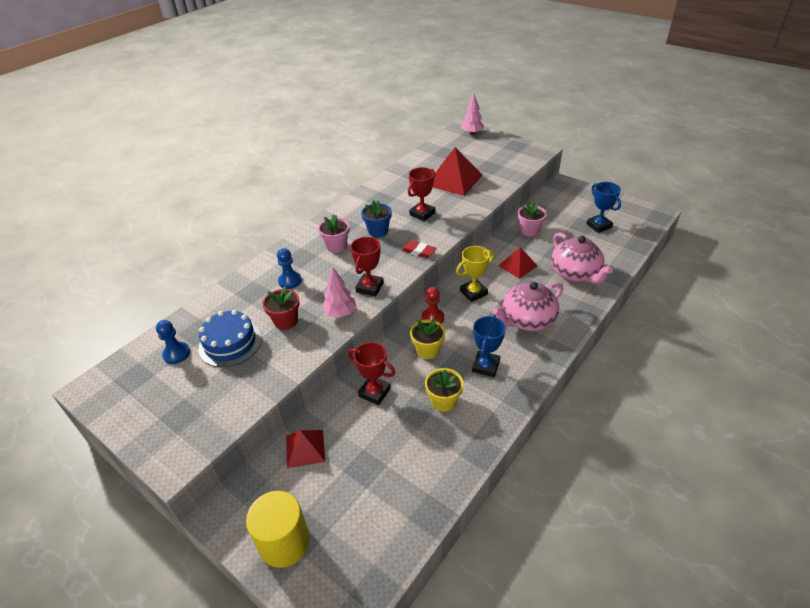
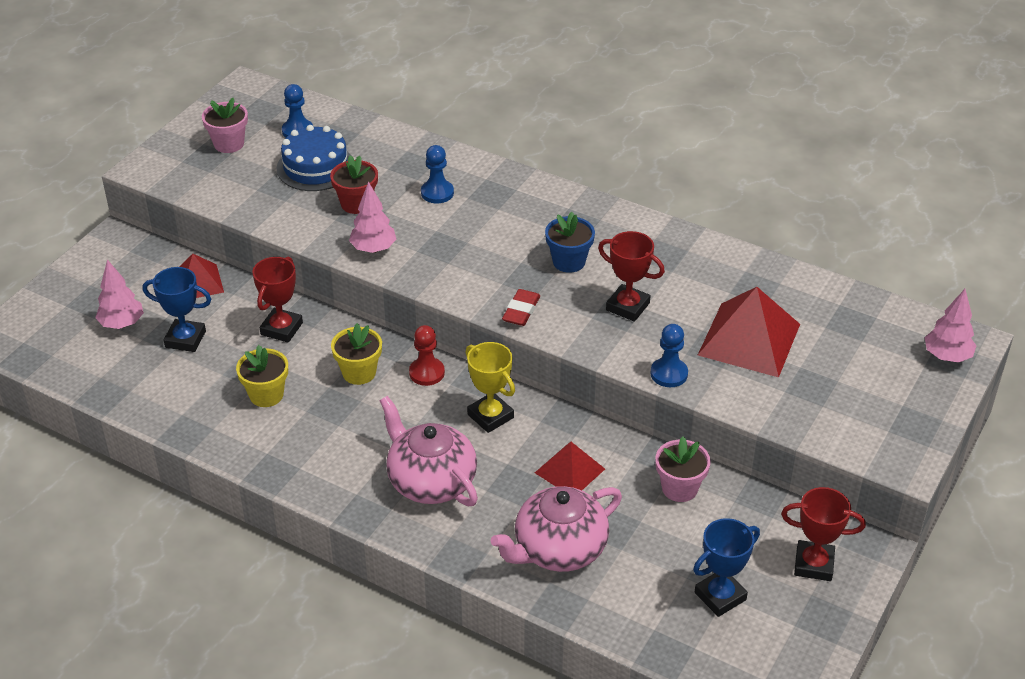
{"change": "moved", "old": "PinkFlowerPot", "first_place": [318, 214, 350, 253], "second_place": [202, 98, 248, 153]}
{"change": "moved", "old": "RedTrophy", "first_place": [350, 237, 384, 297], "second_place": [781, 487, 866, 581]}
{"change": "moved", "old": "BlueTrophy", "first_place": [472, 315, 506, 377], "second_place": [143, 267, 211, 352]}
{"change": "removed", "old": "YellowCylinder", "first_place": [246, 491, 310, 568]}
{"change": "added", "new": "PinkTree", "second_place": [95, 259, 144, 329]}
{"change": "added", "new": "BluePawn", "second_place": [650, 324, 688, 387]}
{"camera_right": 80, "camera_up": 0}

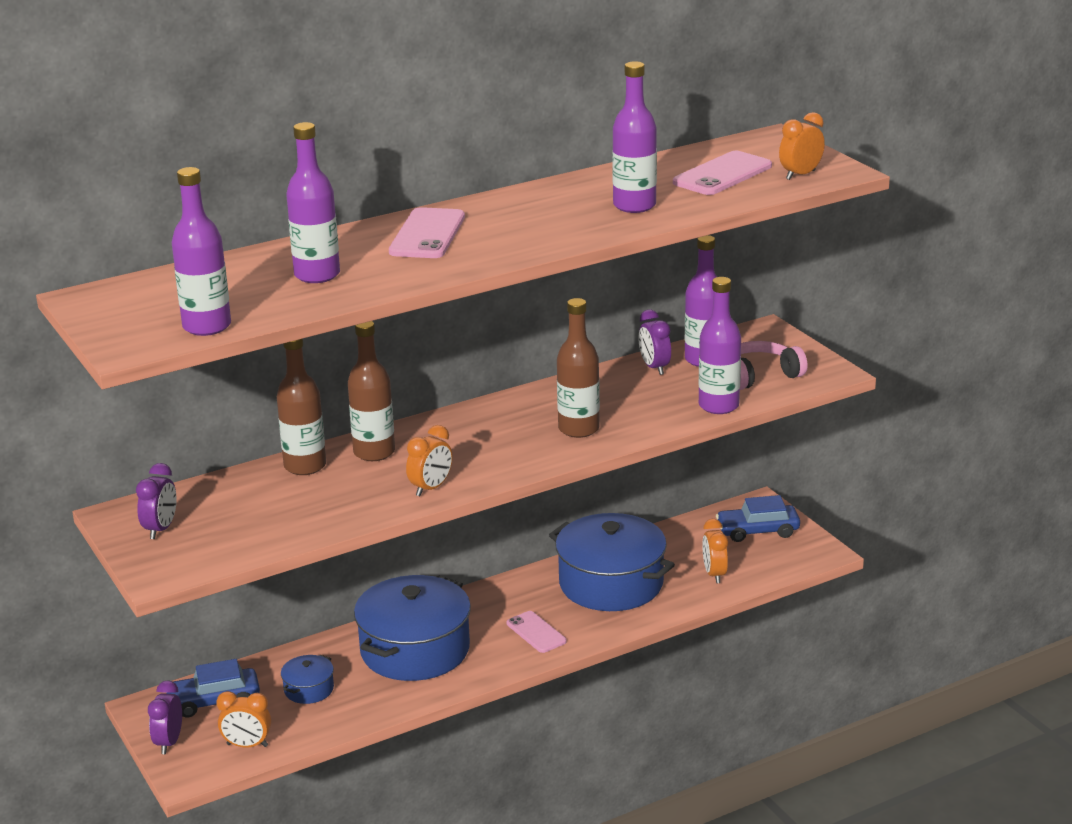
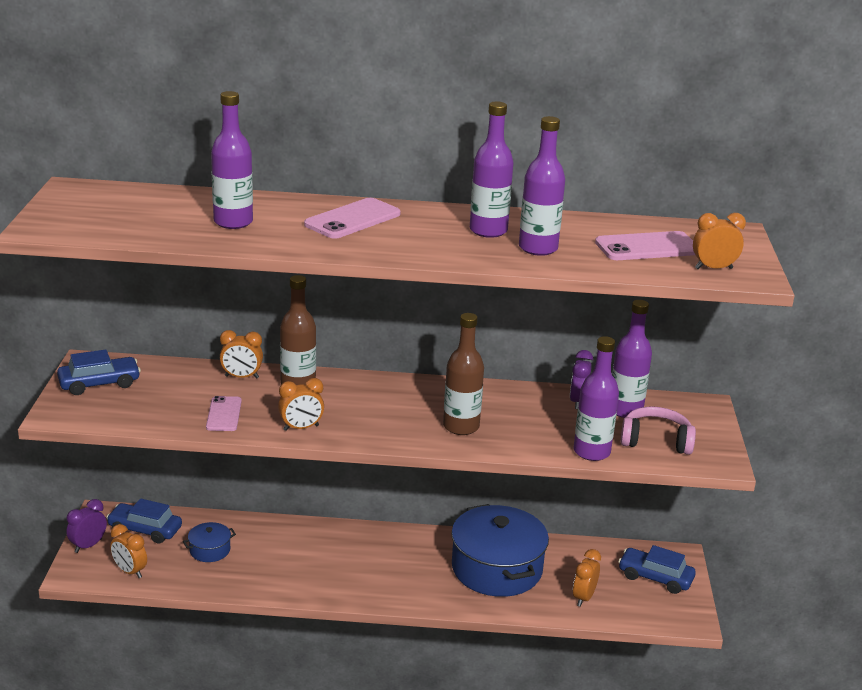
{"change": "moved", "old": "PurpleBottle", "first_place": [172, 167, 231, 336], "second_place": [470, 101, 514, 238]}
{"change": "replaced", "old": "BrownBottle", "new": "OrangeClock", "first_place": [277, 339, 326, 475], "second_place": [220, 330, 263, 379]}
{"change": "replaced", "old": "PurpleClock", "new": "BlueCar", "first_place": [136, 463, 177, 539], "second_place": [57, 349, 141, 395]}
{"change": "removed", "old": "BluePot", "first_place": [354, 575, 471, 681]}
{"change": "moved", "old": "PinkPhone", "first_place": [507, 611, 567, 653], "second_place": [206, 396, 242, 431]}
{"camera_right": 30, "camera_up": 0}

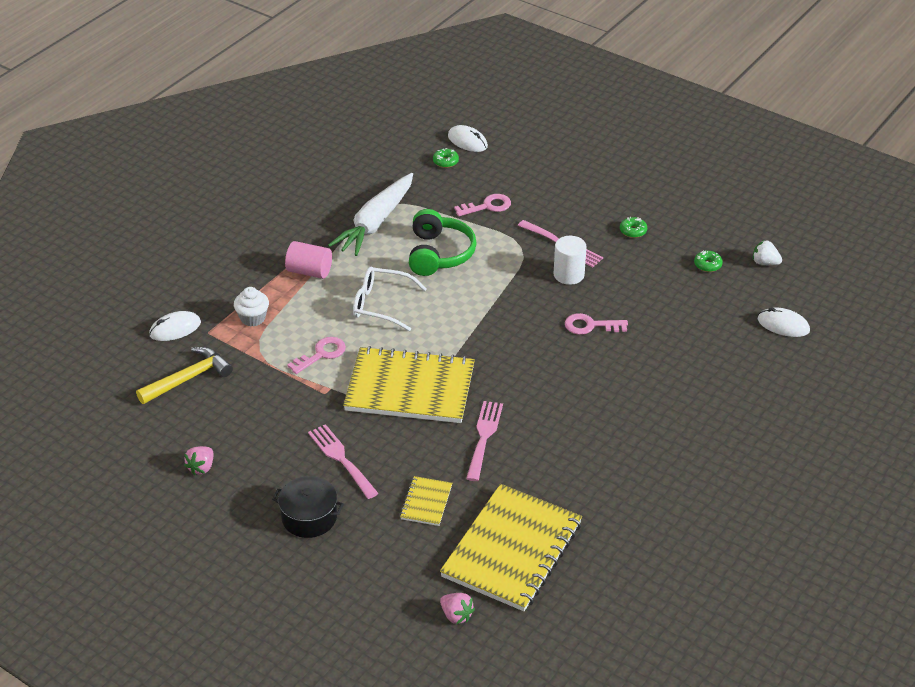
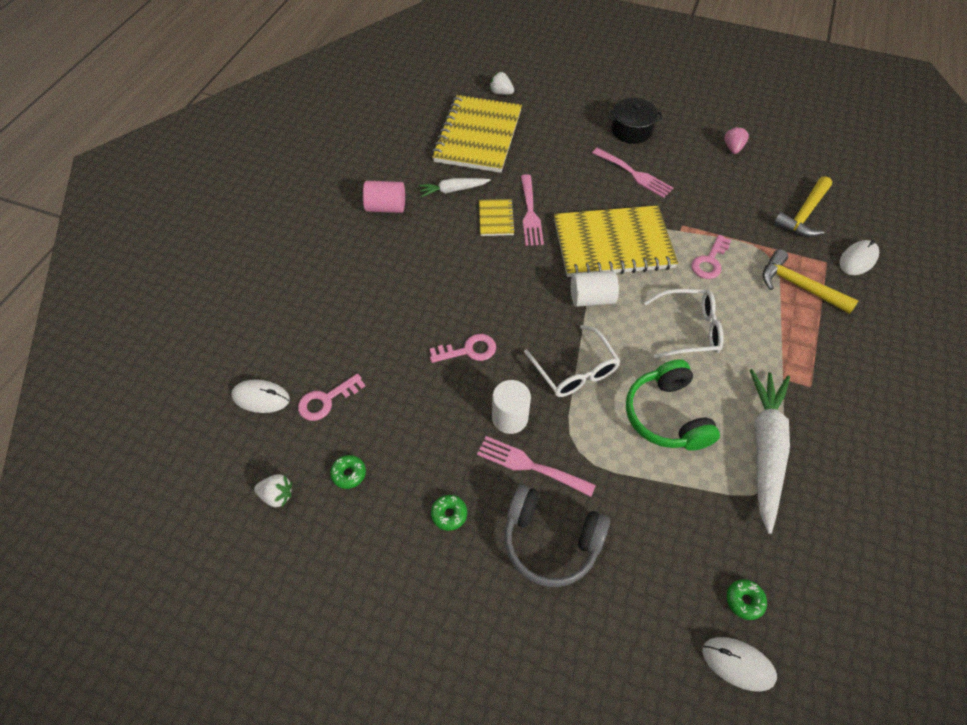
{"change": "moved", "old": "PinkKey", "first_place": [454, 194, 511, 216], "second_place": [298, 374, 365, 421]}
{"change": "moved", "old": "PinkCylinder", "first_place": [285, 241, 332, 279], "second_place": [363, 181, 405, 213]}
{"change": "replaced", "old": "WhiteCupcake", "new": "YellowHammer", "first_place": [234, 287, 269, 327], "second_place": [763, 249, 858, 314]}
{"change": "moved", "old": "YellowNotebook", "first_place": [400, 476, 452, 526], "second_place": [479, 199, 515, 236]}
{"change": "recoloured", "old": "PinkStrawberry", "new": "WhiteStrawberry", "first_place": [440, 593, 475, 624], "second_place": [490, 72, 514, 95]}
{"change": "added", "new": "WhiteCarrot", "second_place": [419, 178, 490, 197]}
{"change": "added", "new": "WhiteCylinder", "second_place": [571, 271, 619, 307]}
{"change": "added", "new": "WhiteGlasses", "second_place": [524, 325, 620, 397]}
{"change": "added", "new": "GreyHeadphones", "second_place": [504, 485, 610, 587]}
{"camera_right": 165, "camera_up": 15}

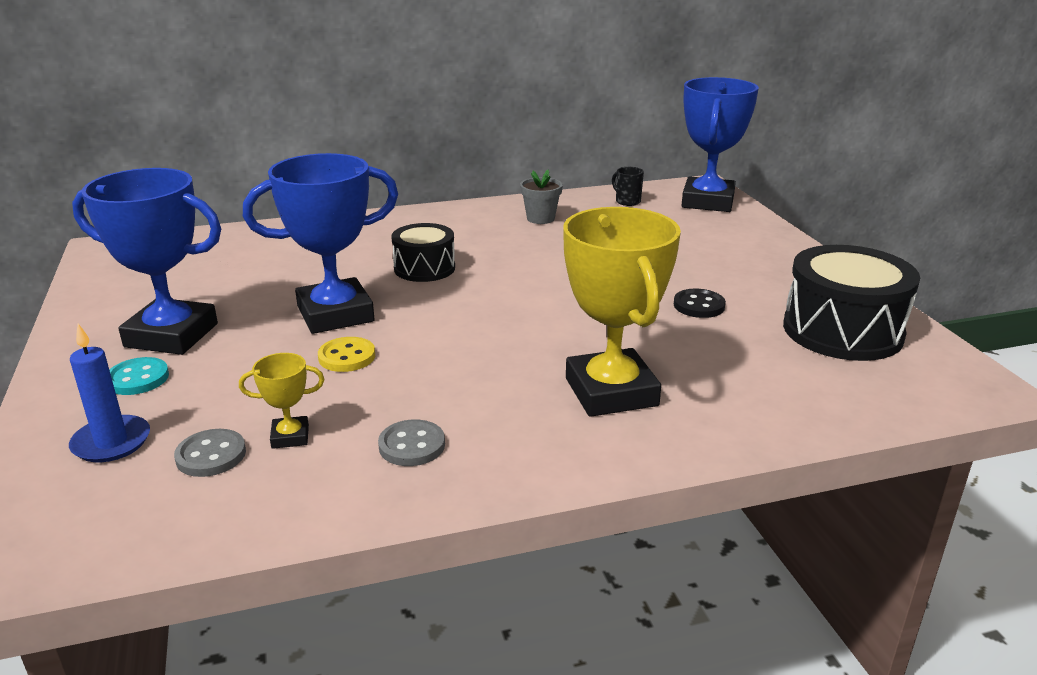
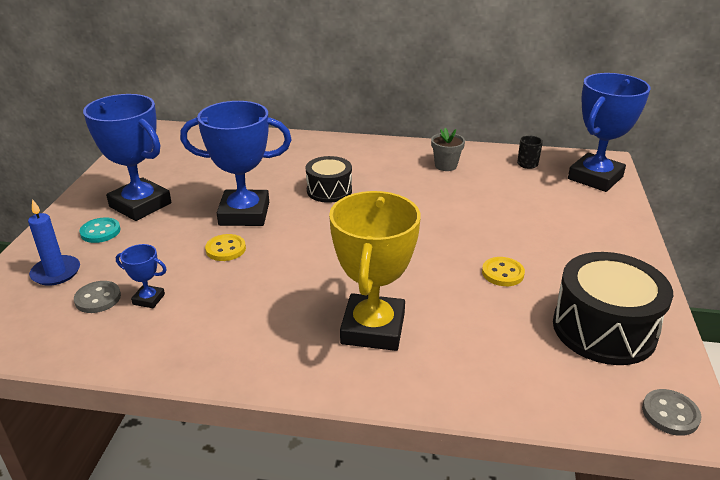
{"change": "recoloured", "old": "BlackButton", "new": "YellowButton", "first_place": [674, 289, 726, 318], "second_place": [482, 257, 525, 286]}
{"change": "recoloured", "old": "YellowTrophy", "new": "BlueTrophy", "first_place": [239, 353, 324, 449], "second_place": [116, 244, 167, 308]}
{"change": "moved", "old": "GreyButton", "first_place": [378, 419, 445, 466], "second_place": [642, 389, 701, 436]}
{"camera_right": 25, "camera_up": 5}

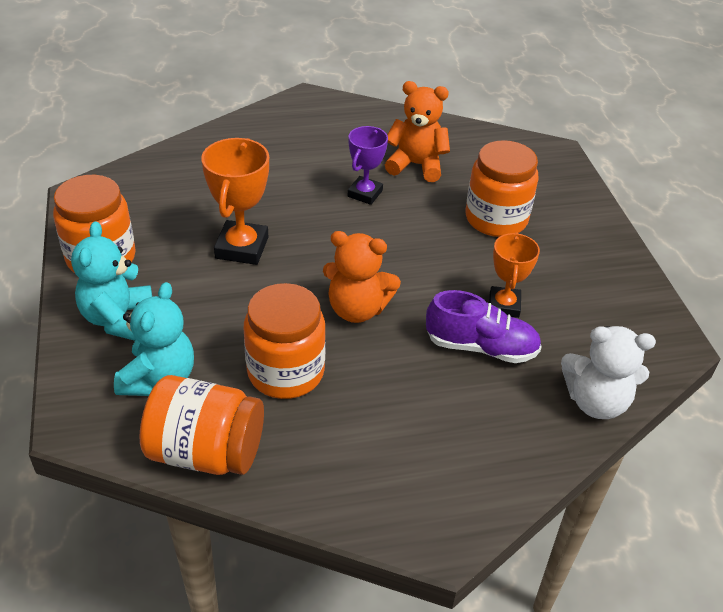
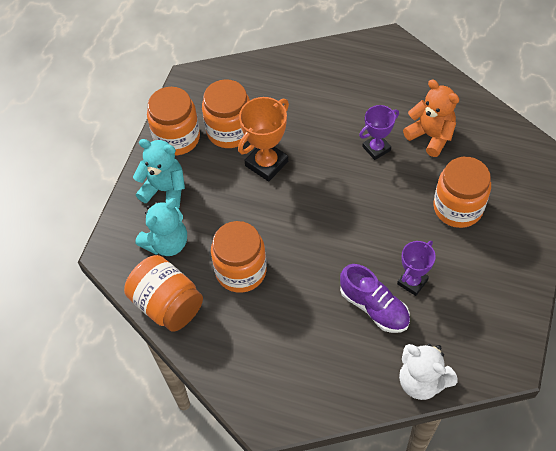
{"change": "turned", "old": "TurquoiseTeddyBear", "first_place": [71, 221, 152, 341], "second_place": [133, 139, 185, 208], "degrees": 75}
{"change": "removed", "old": "OrangeTeddyBear", "first_place": [323, 231, 401, 323]}
{"change": "recoloured", "old": "OrangeTrophy", "new": "PurpleTrophy", "first_place": [489, 232, 540, 318], "second_place": [397, 241, 436, 296]}
{"change": "added", "new": "OrangeJar", "second_place": [202, 79, 250, 148]}
{"camera_right": 35, "camera_up": 15}

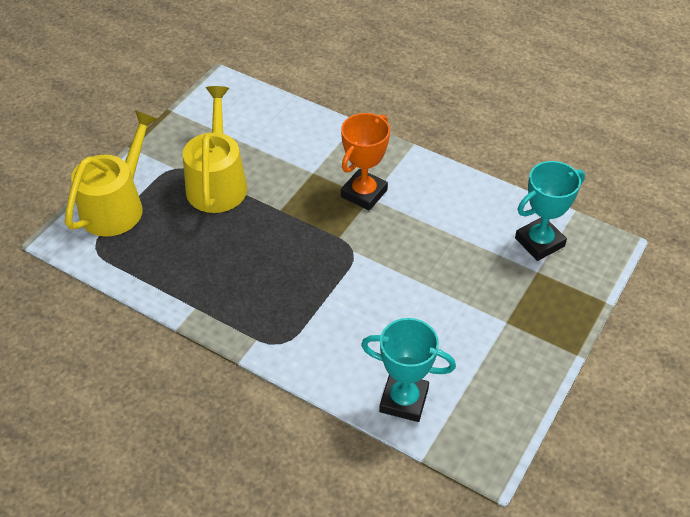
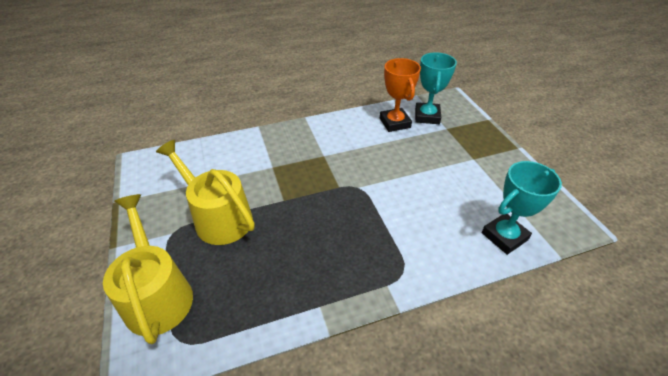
{"change": "moved", "old": "OrangeTrophy", "first_place": [341, 113, 390, 211], "second_place": [380, 58, 421, 132]}
{"camera_right": -50, "camera_up": -5}

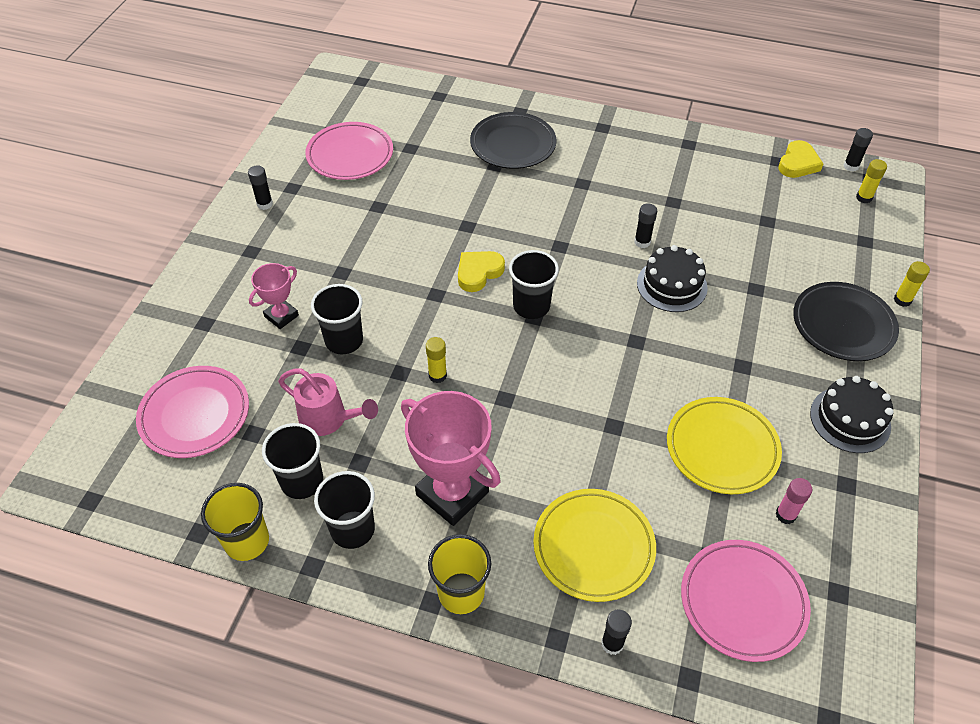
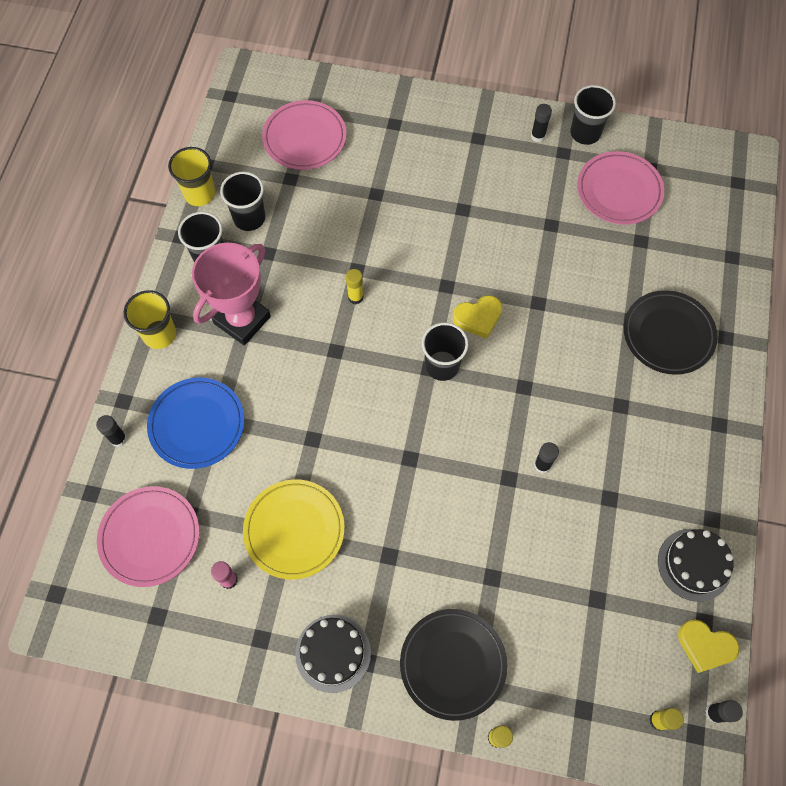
{"change": "moved", "old": "BlackCake", "first_place": [637, 245, 708, 312], "second_place": [658, 529, 734, 602]}
{"change": "turned", "old": "YellowHeart", "first_place": [458, 251, 505, 292], "second_place": [453, 295, 502, 339], "degrees": 120}
{"change": "removed", "old": "PinkTrophy", "first_place": [249, 263, 299, 329]}
{"change": "moved", "old": "BlackCup", "first_place": [311, 284, 363, 354], "second_place": [570, 85, 616, 145]}
{"change": "removed", "old": "PinkWateringCan", "first_place": [278, 368, 378, 436]}
{"change": "recoloured", "old": "YellowPlate", "new": "BluePlate", "first_place": [533, 489, 656, 602], "second_place": [147, 378, 244, 469]}
{"camera_right": 85, "camera_up": 15}

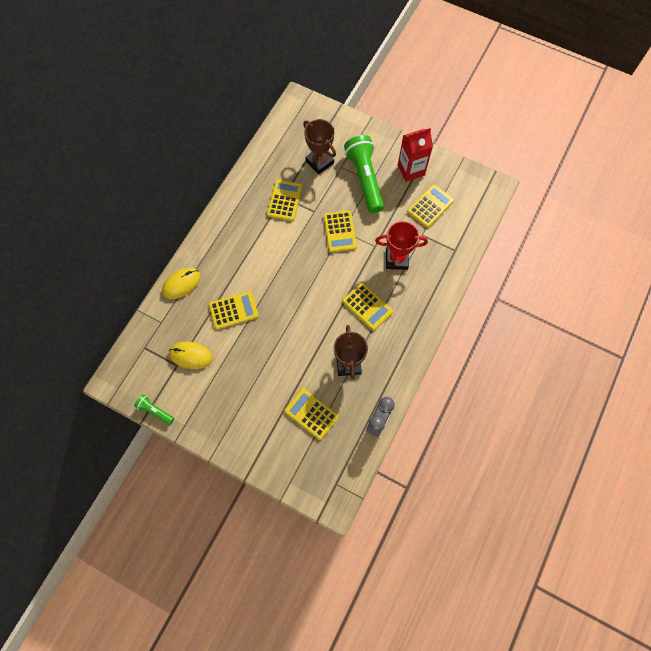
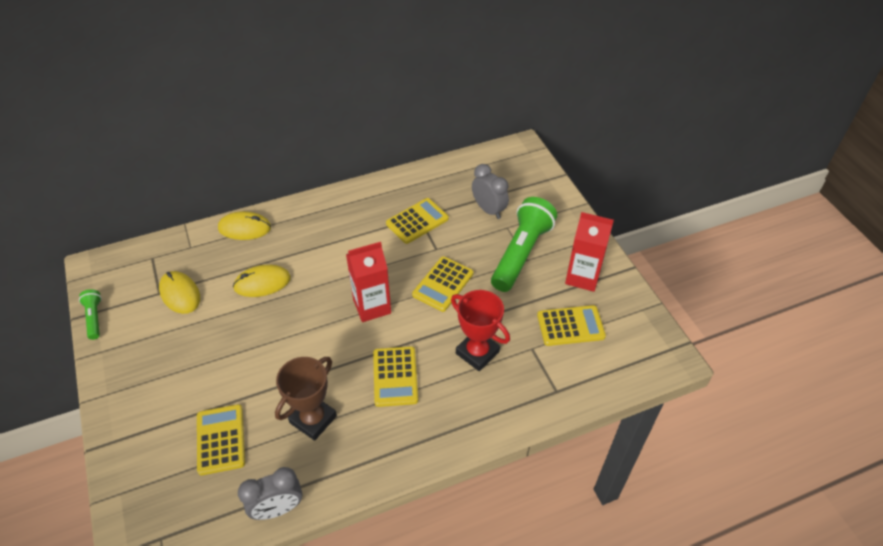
{"change": "replaced", "old": "BrownTrophy", "new": "GreyClock", "first_place": [303, 119, 336, 174], "second_place": [472, 164, 509, 219]}
{"change": "replaced", "old": "YellowCalculator", "new": "YellowMouse", "first_place": [209, 291, 259, 330], "second_place": [233, 265, 291, 297]}
{"change": "added", "new": "RedCarton", "second_place": [346, 242, 391, 322]}
{"camera_right": 40, "camera_up": -20}

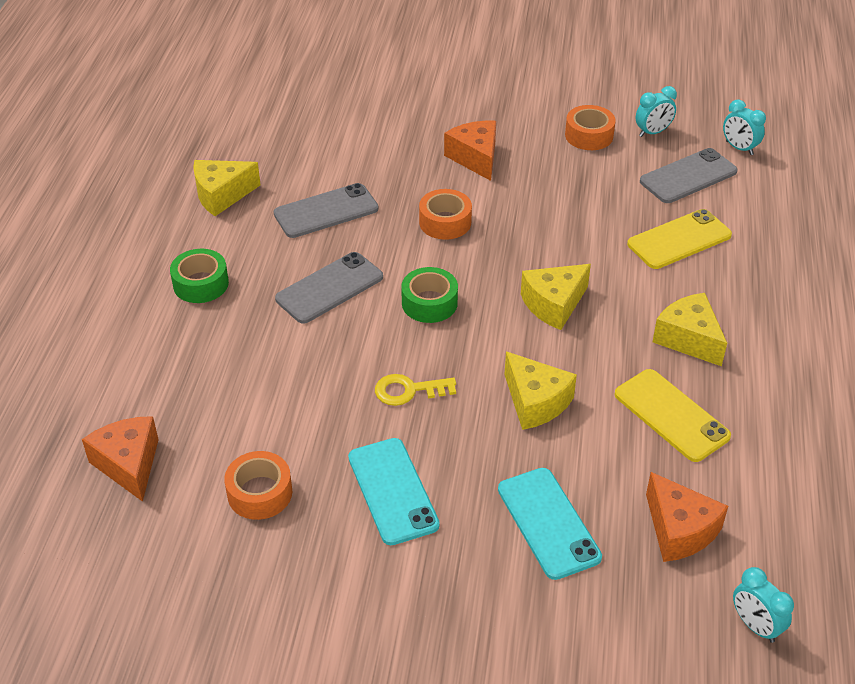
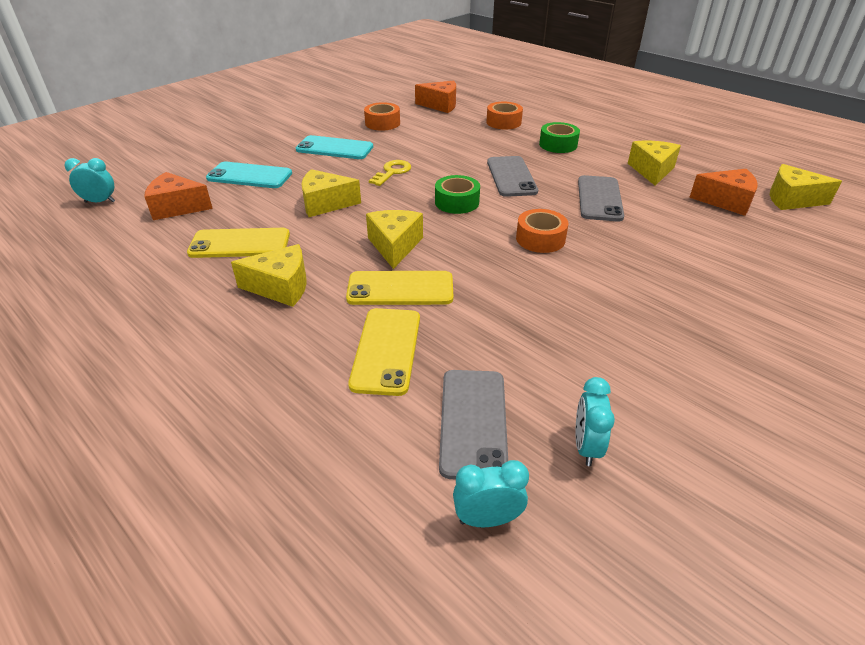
{"change": "moved", "old": "OrangeTape", "first_place": [565, 105, 616, 150], "second_place": [486, 102, 523, 129]}
{"change": "moved", "old": "OrangeCheese", "first_place": [444, 121, 496, 181], "second_place": [689, 169, 758, 216]}
{"change": "added", "new": "YellowCheese", "second_place": [770, 164, 842, 210]}
{"change": "added", "new": "YellowPhone", "second_place": [346, 271, 453, 305]}
{"camera_right": 125, "camera_up": -5}

